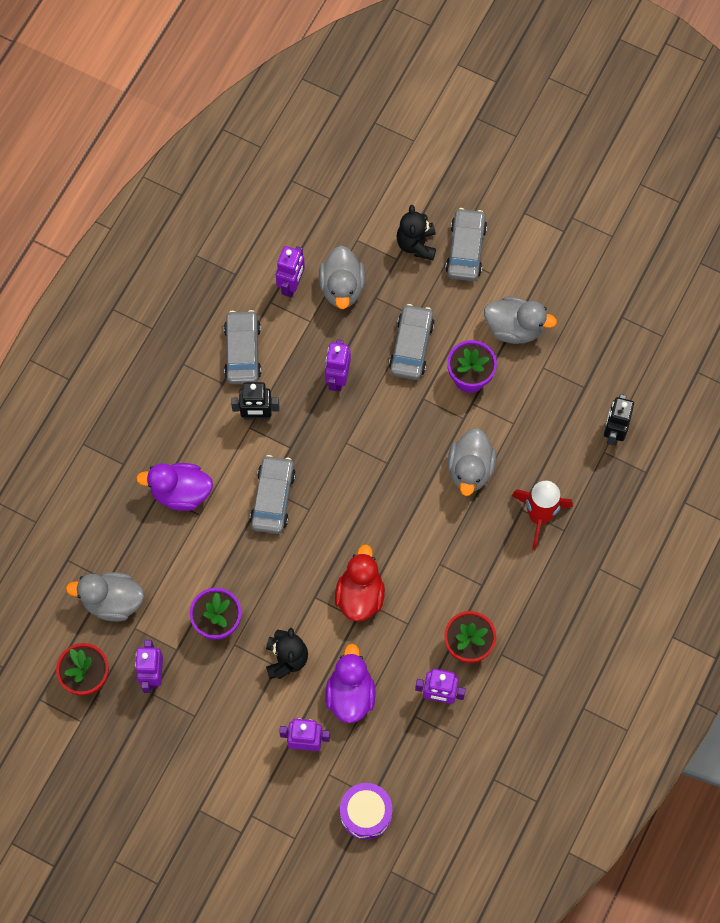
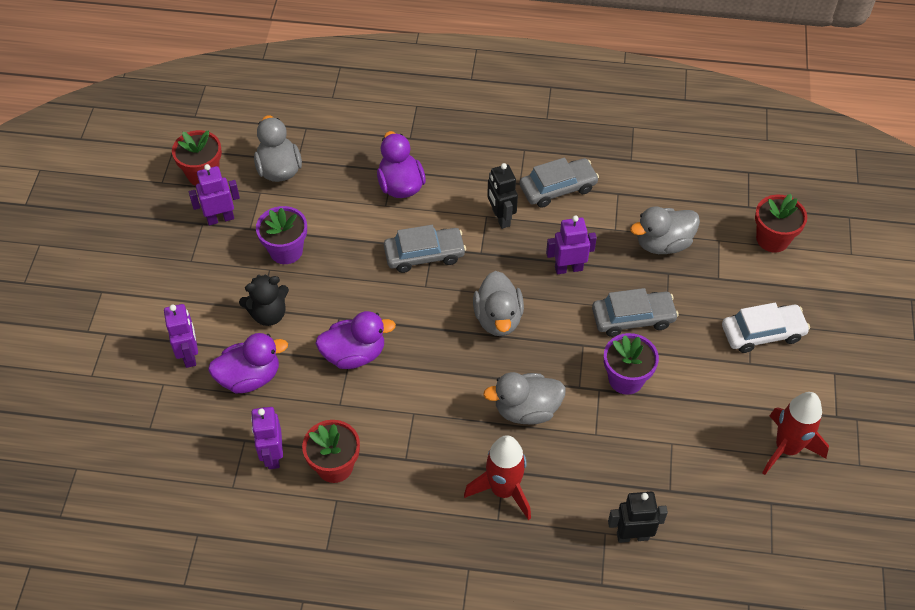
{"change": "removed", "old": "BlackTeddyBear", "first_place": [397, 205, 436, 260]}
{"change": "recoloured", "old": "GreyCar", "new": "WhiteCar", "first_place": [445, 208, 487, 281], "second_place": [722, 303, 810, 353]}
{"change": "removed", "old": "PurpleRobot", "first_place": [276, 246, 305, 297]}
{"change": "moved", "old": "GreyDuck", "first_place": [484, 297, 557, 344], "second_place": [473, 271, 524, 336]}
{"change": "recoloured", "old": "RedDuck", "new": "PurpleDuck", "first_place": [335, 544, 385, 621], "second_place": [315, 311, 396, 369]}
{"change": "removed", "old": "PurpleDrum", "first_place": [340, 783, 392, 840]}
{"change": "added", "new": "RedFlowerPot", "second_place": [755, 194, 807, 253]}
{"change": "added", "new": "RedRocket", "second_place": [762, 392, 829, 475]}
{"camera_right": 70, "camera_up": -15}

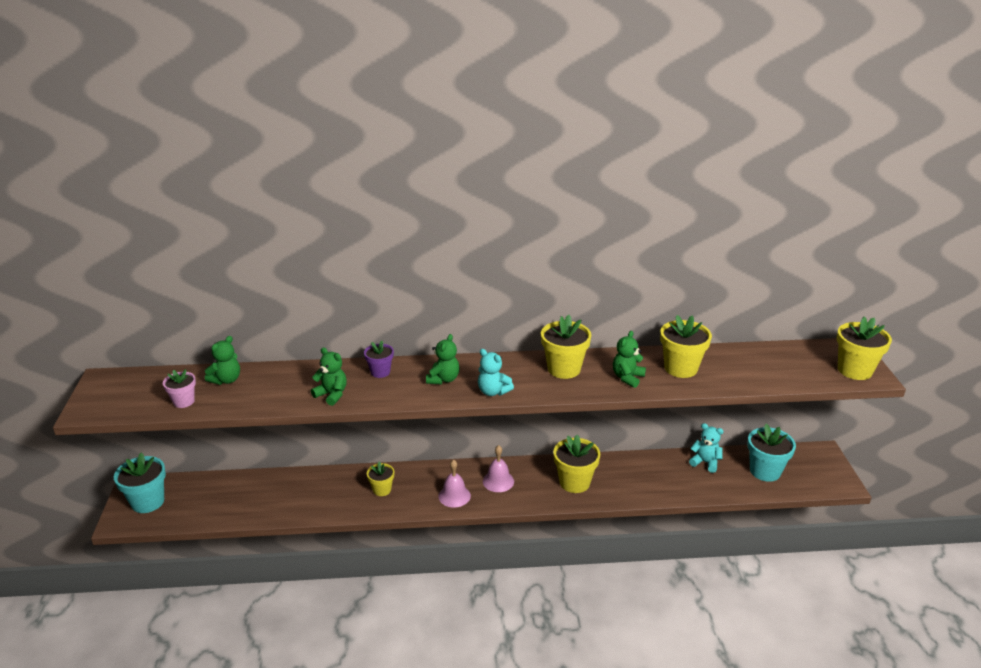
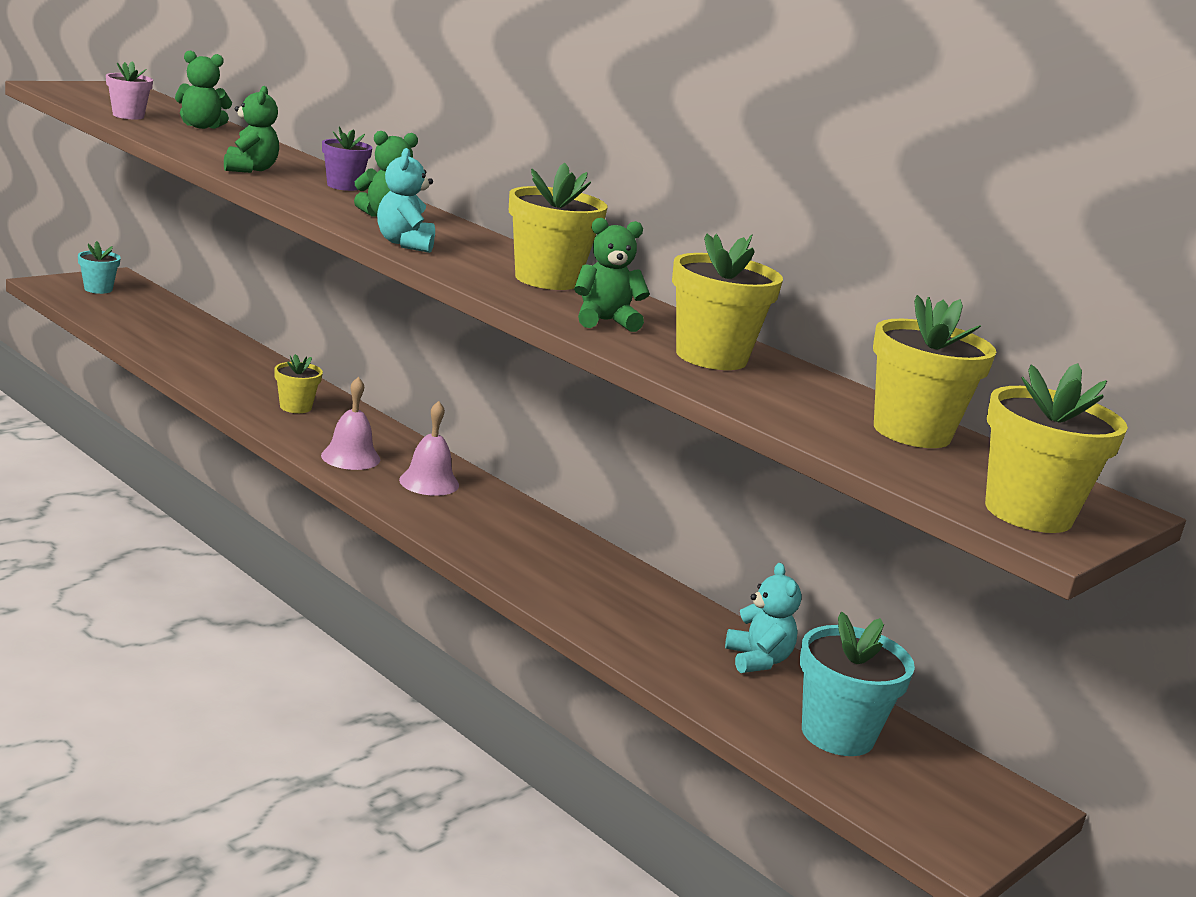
{"change": "moved", "old": "YellowFlowerPot", "first_place": [553, 435, 600, 493], "second_place": [873, 295, 996, 448]}
{"change": "resized", "old": "TurquoiseFlowerPot", "first_place": [114, 452, 166, 513], "second_place": [78, 241, 121, 294], "factor": 0.59}
{"camera_right": 45, "camera_up": -10}

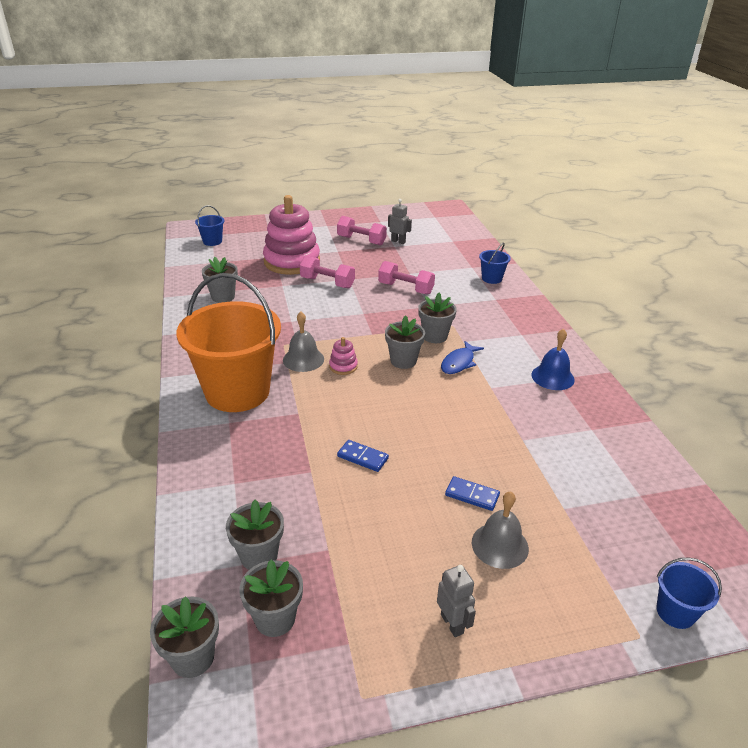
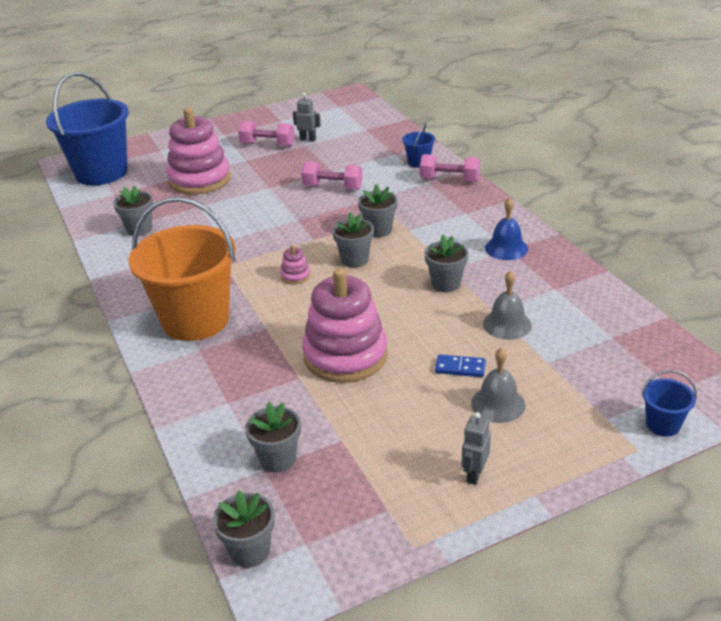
{"change": "resized", "old": "BlueBucket", "first_place": [195, 205, 224, 246], "second_place": [46, 72, 129, 185], "factor": 2.43}
{"change": "moved", "old": "PinkDumbbell", "first_place": [300, 256, 355, 288], "second_place": [420, 154, 480, 182]}
{"change": "moved", "old": "GreyBell", "first_place": [283, 312, 324, 372], "second_place": [483, 270, 532, 340]}
{"change": "removed", "old": "BlueFish", "first_place": [441, 341, 484, 374]}
{"change": "replaced", "old": "BlueDomino", "new": "PinkStackingToy", "first_place": [337, 440, 389, 472], "second_place": [302, 268, 388, 383]}
{"change": "moved", "old": "GreyFlowerPot", "first_place": [239, 560, 303, 637], "second_place": [425, 235, 469, 292]}
{"change": "turned", "old": "GreyRobot", "first_place": [437, 565, 476, 637], "second_place": [462, 412, 491, 485], "degrees": -120}
{"camera_right": -10, "camera_up": 0}

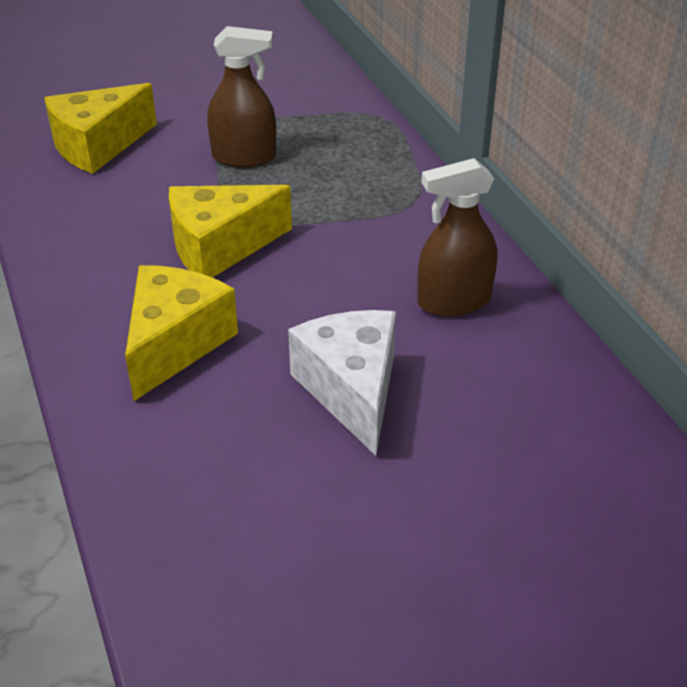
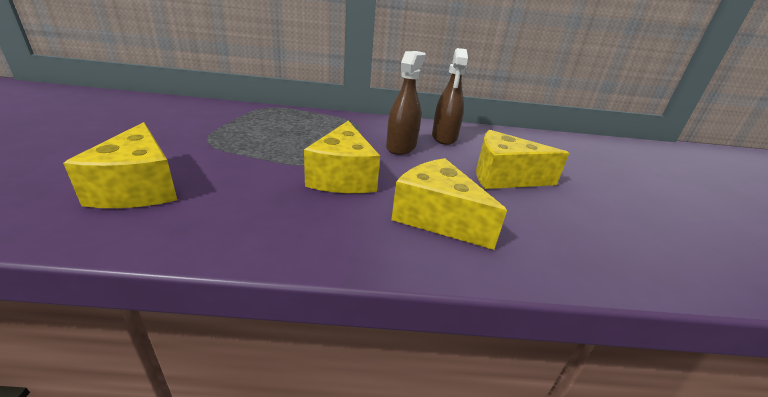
{"change": "moved", "old": "BrownSprayBottle", "first_place": [207, 26, 276, 167], "second_place": [386, 51, 426, 155]}
{"change": "recoloured", "old": "WhiteCheese", "new": "YellowCheese", "first_place": [288, 310, 396, 456], "second_place": [476, 130, 569, 189]}
{"camera_right": -70, "camera_up": -10}

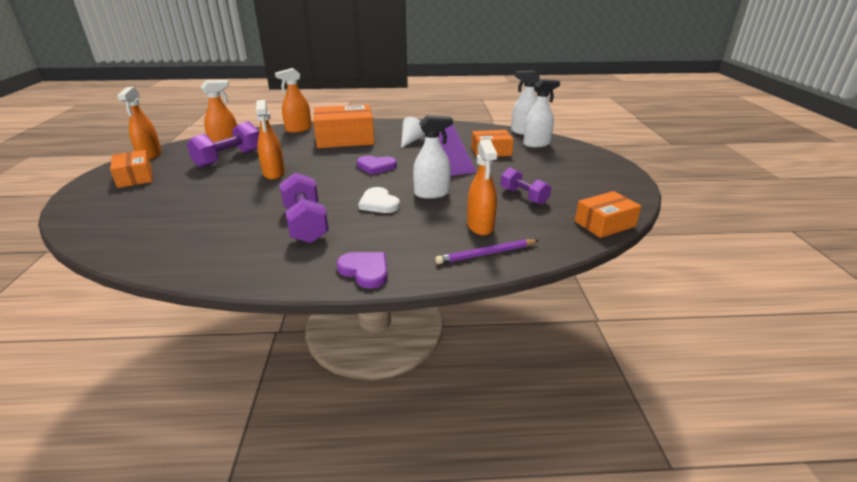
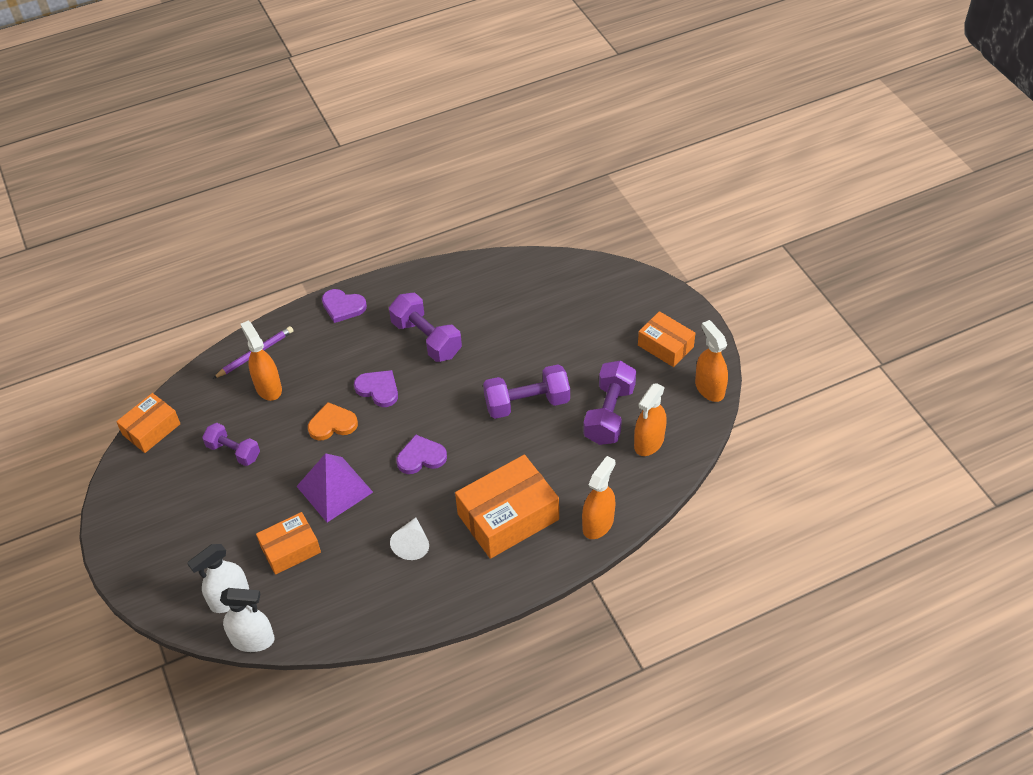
{"change": "replaced", "old": "OrangeSprayBottle", "new": "PurpleDumbbell", "first_place": [256, 100, 285, 179], "second_place": [483, 364, 570, 419]}
{"change": "replaced", "old": "WhiteSprayBottle", "new": "OrangeHeart", "first_place": [413, 115, 453, 199], "second_place": [308, 402, 358, 440]}
{"change": "recoloured", "old": "WhiteHeart", "new": "PurpleHeart", "first_place": [358, 187, 400, 213], "second_place": [354, 370, 398, 407]}
{"camera_right": 160, "camera_up": 20}

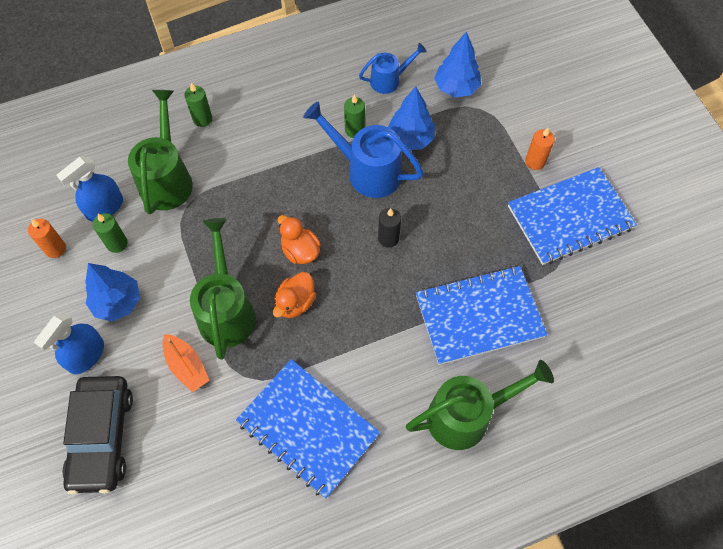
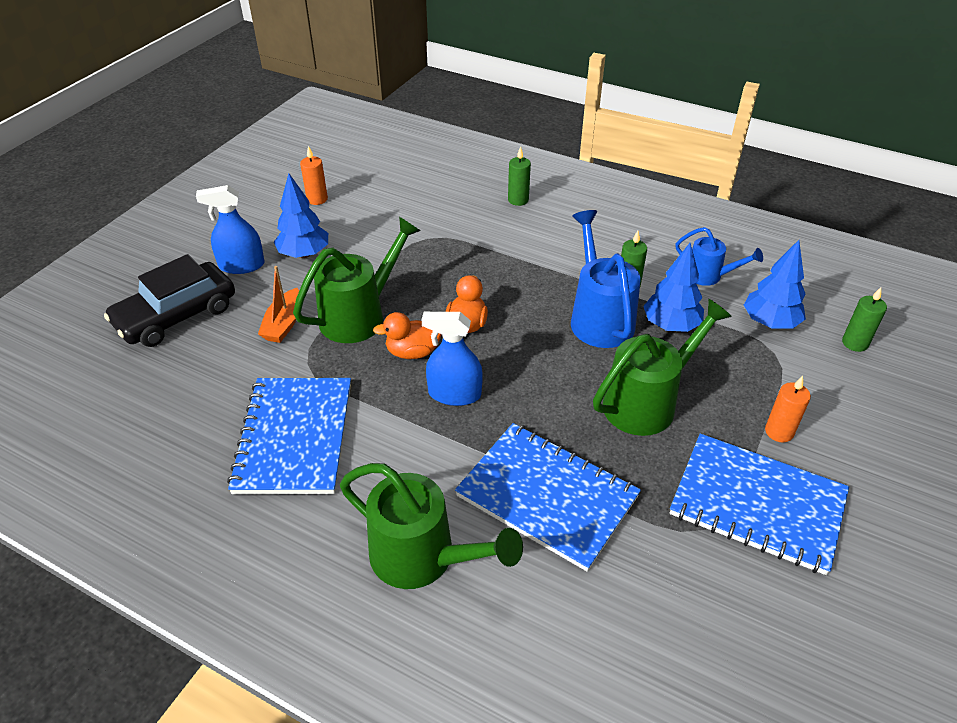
{"change": "moved", "old": "GreenWateringCan", "first_place": [128, 90, 193, 214], "second_place": [593, 299, 732, 436]}
{"change": "moved", "old": "BlueSprayBottle", "first_place": [57, 157, 123, 221], "second_place": [422, 312, 483, 406]}
{"change": "removed", "old": "BlackCandle", "first_place": [378, 208, 401, 248]}
{"change": "moved", "old": "GreenCandle", "first_place": [93, 213, 128, 253], "second_place": [842, 287, 887, 352]}
{"camera_right": 50, "camera_up": -20}

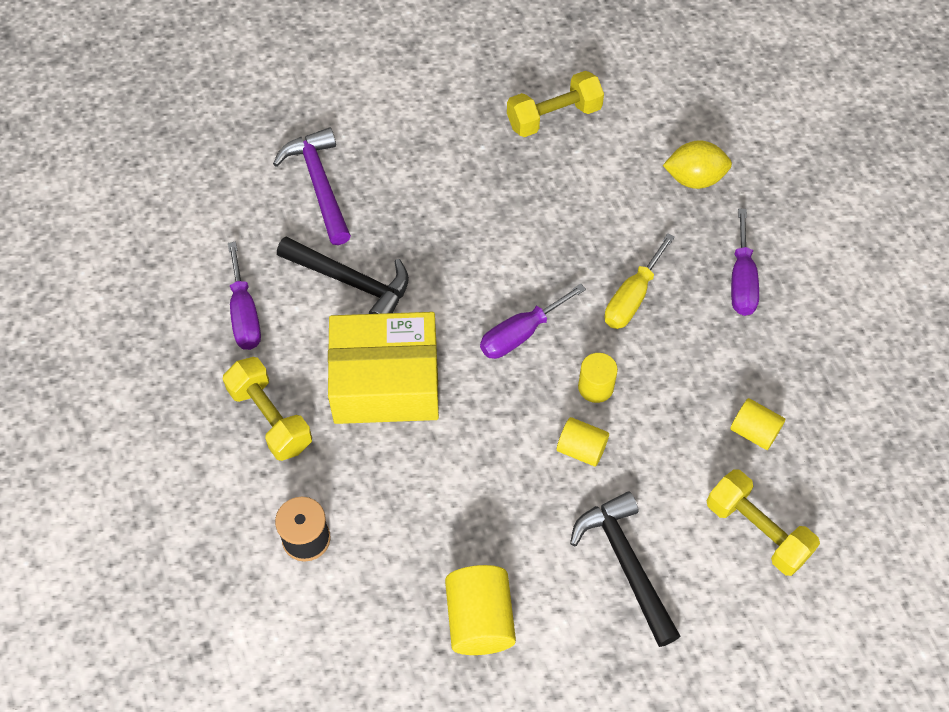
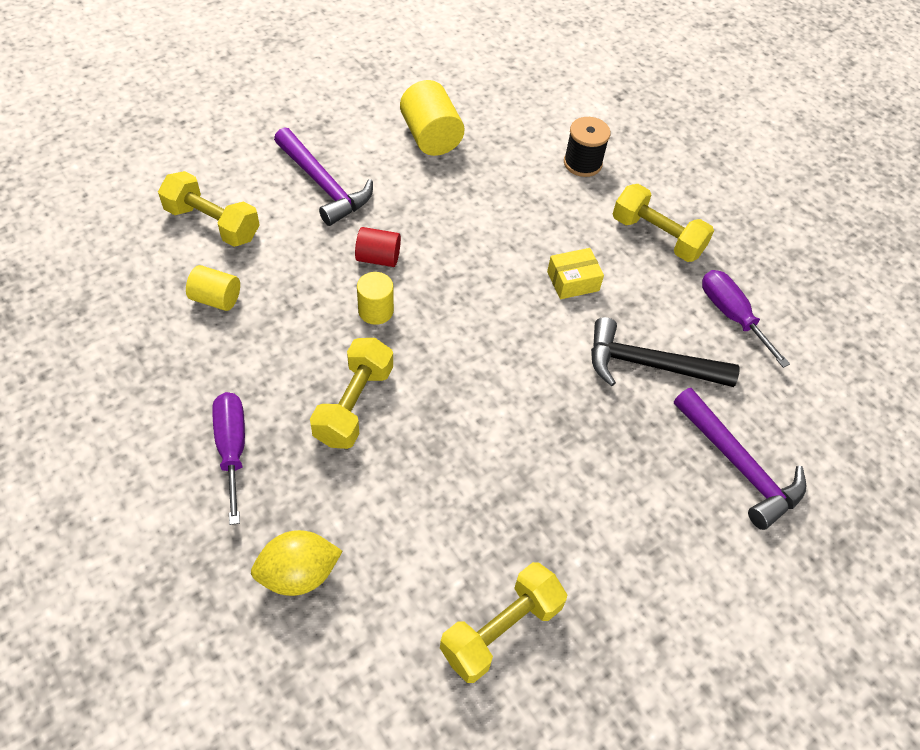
{"change": "replaced", "old": "YellowScrewdriver", "new": "YellowDumbbell", "first_place": [604, 233, 675, 329], "second_place": [310, 338, 393, 449]}
{"change": "removed", "old": "PurpleScrewdriver", "first_place": [480, 284, 586, 359]}
{"change": "resized", "old": "YellowBox", "first_place": [328, 312, 439, 424], "second_place": [547, 248, 604, 299], "factor": 0.43}
{"change": "recoloured", "old": "YellowCylinder", "new": "RedCylinder", "first_place": [557, 417, 609, 466], "second_place": [355, 227, 401, 267]}
{"change": "recoloured", "old": "BlackHammer", "new": "PurpleHammer", "first_place": [570, 491, 680, 647], "second_place": [274, 127, 373, 226]}
{"camera_right": 160, "camera_up": -5}

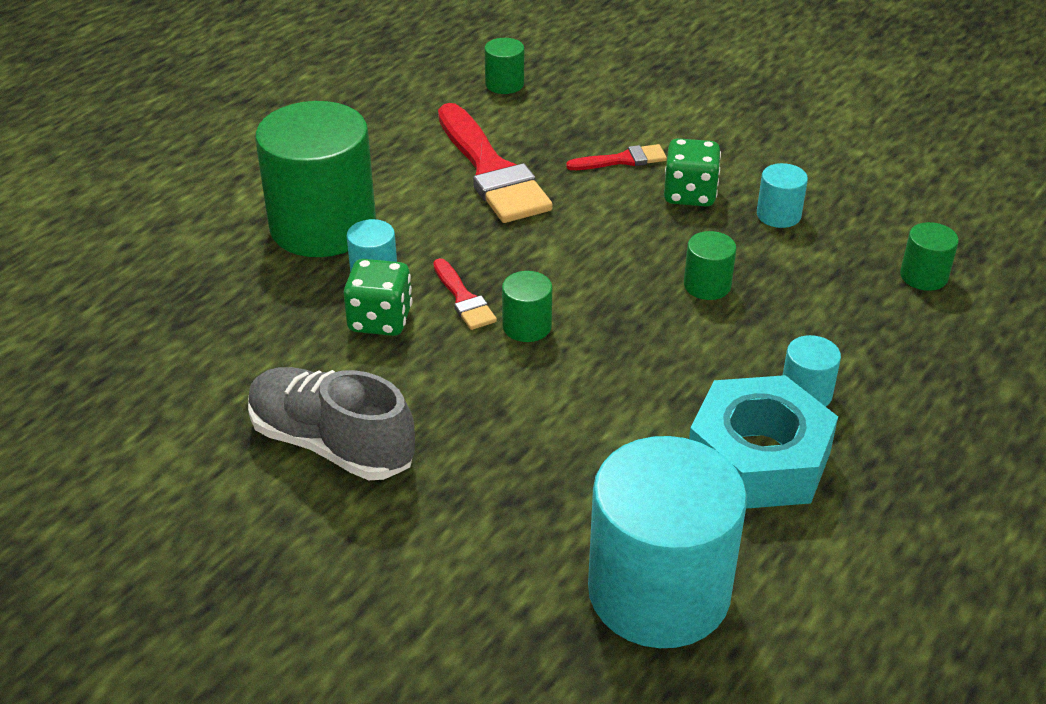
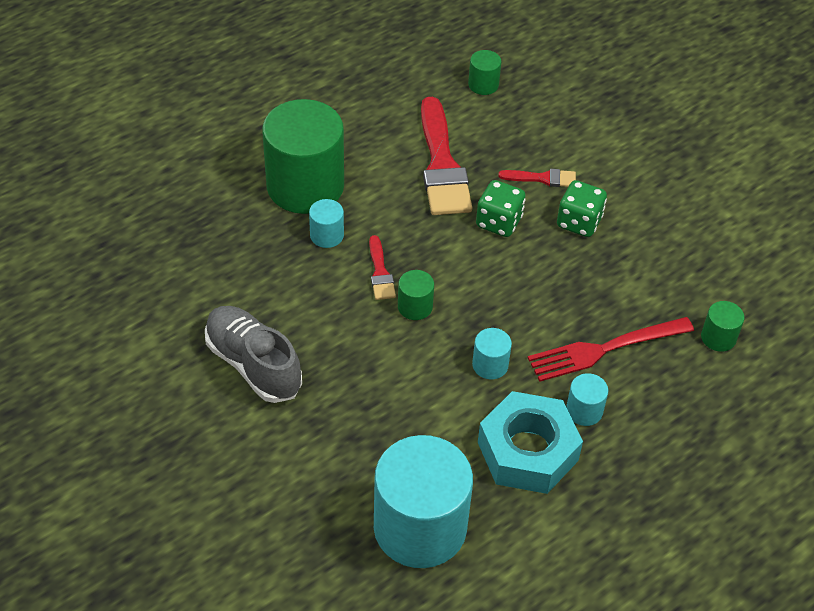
{"change": "moved", "old": "TurquoiseCylinder", "first_place": [757, 163, 808, 228], "second_place": [472, 328, 512, 379]}
{"change": "removed", "old": "GreenCylinder", "first_place": [684, 231, 736, 300]}
{"change": "moved", "old": "GreenDice", "first_place": [343, 259, 412, 336], "second_place": [476, 180, 526, 237]}
{"change": "added", "new": "RedFork", "second_place": [528, 317, 694, 382]}
{"camera_right": 15, "camera_up": 10}

